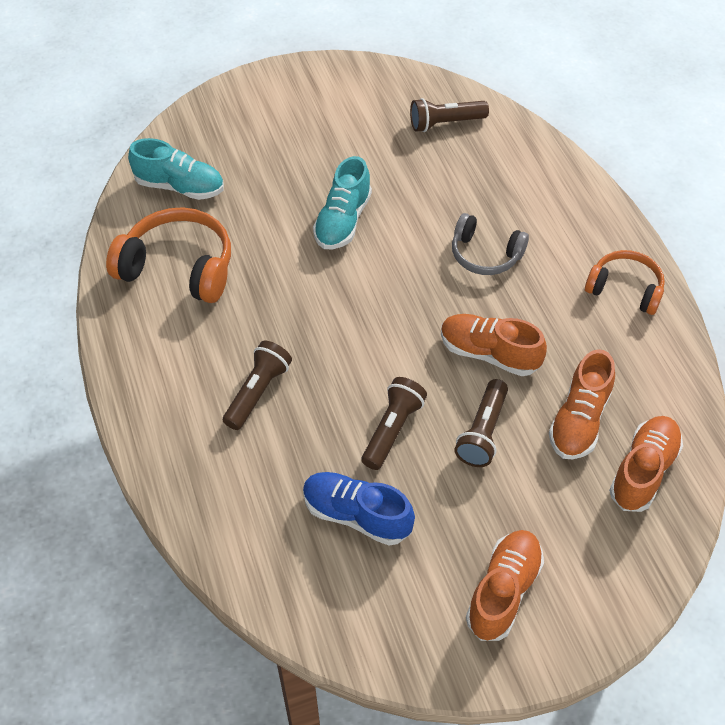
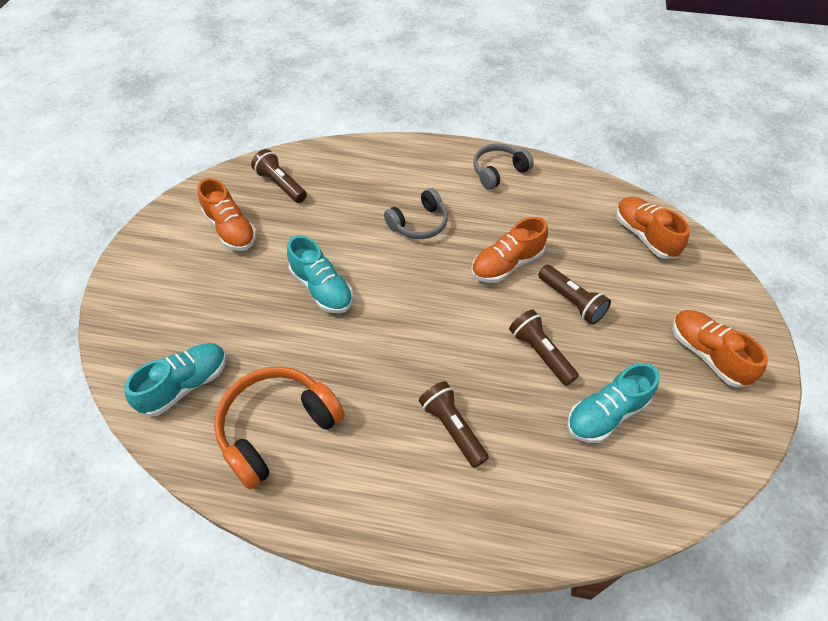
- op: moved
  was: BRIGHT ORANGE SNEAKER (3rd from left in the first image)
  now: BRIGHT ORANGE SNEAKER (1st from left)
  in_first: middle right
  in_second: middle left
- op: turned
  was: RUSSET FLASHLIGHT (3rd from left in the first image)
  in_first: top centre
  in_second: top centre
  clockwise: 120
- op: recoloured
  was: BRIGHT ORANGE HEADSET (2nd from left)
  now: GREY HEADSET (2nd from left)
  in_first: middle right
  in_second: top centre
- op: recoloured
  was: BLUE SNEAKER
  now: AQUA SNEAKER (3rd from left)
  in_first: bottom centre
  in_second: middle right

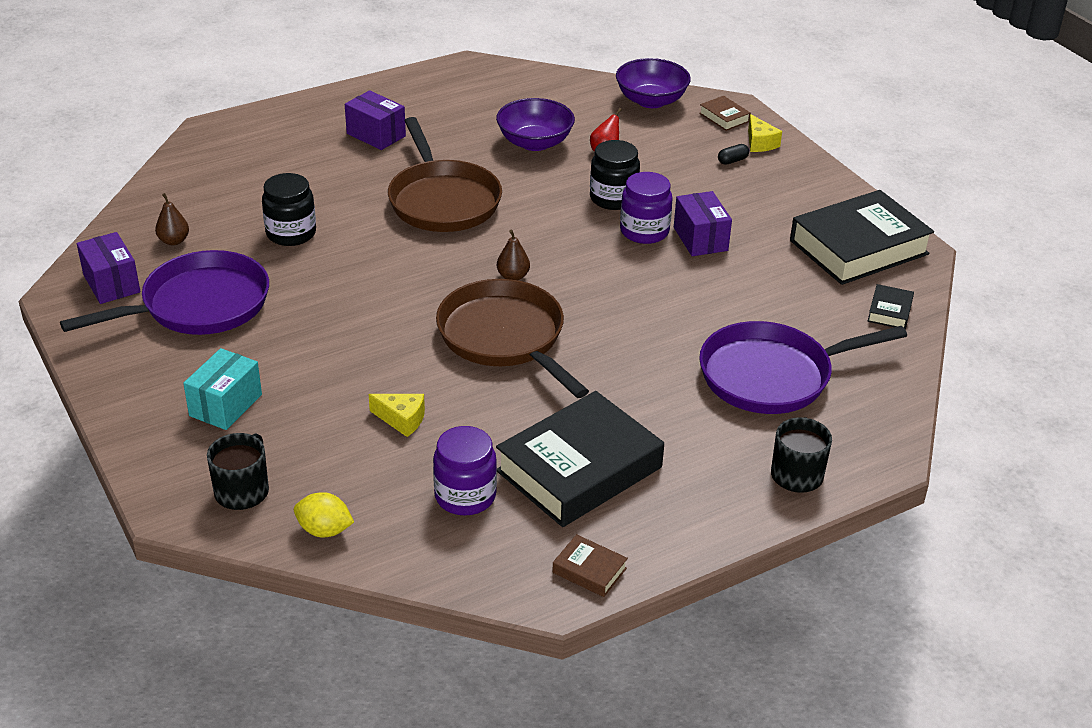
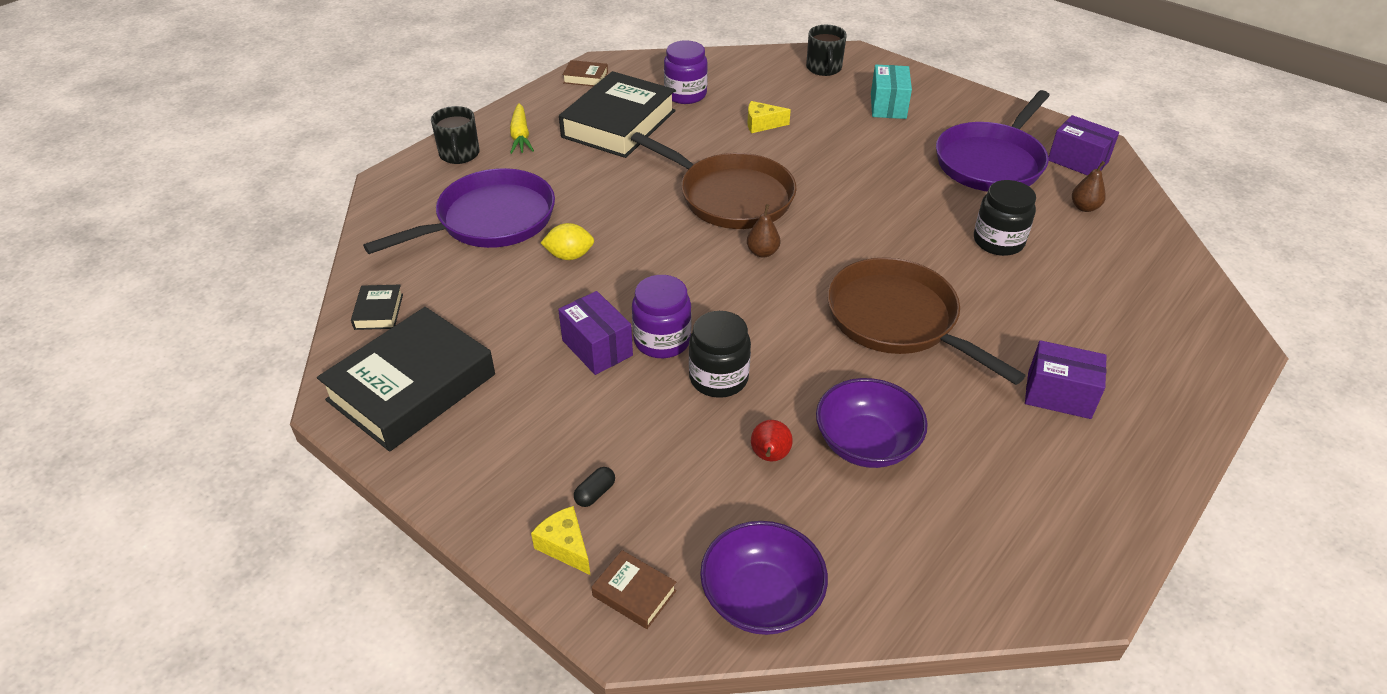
- op: added
  now: GOLDEN ROOT VEGETABLE
  in_second: top centre
- op: moved
  was: GOLDEN CITRUS FRUIT
  in_first: bottom left
  in_second: centre

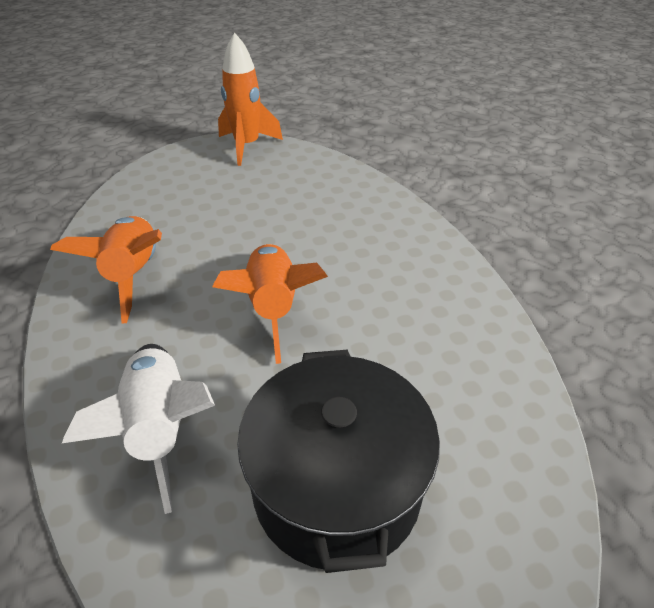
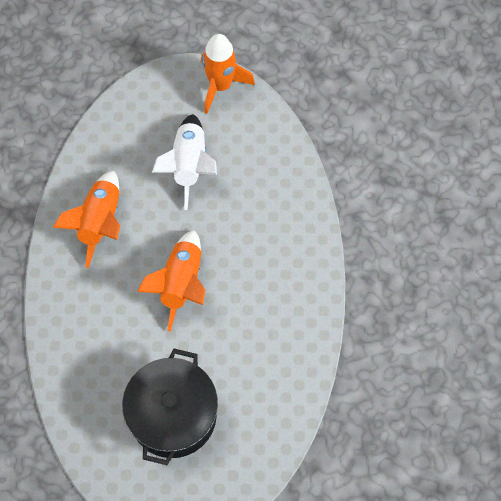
- op: moved
  was: WHITE SPACESHIP
  in_first: bottom left
  in_second: top centre

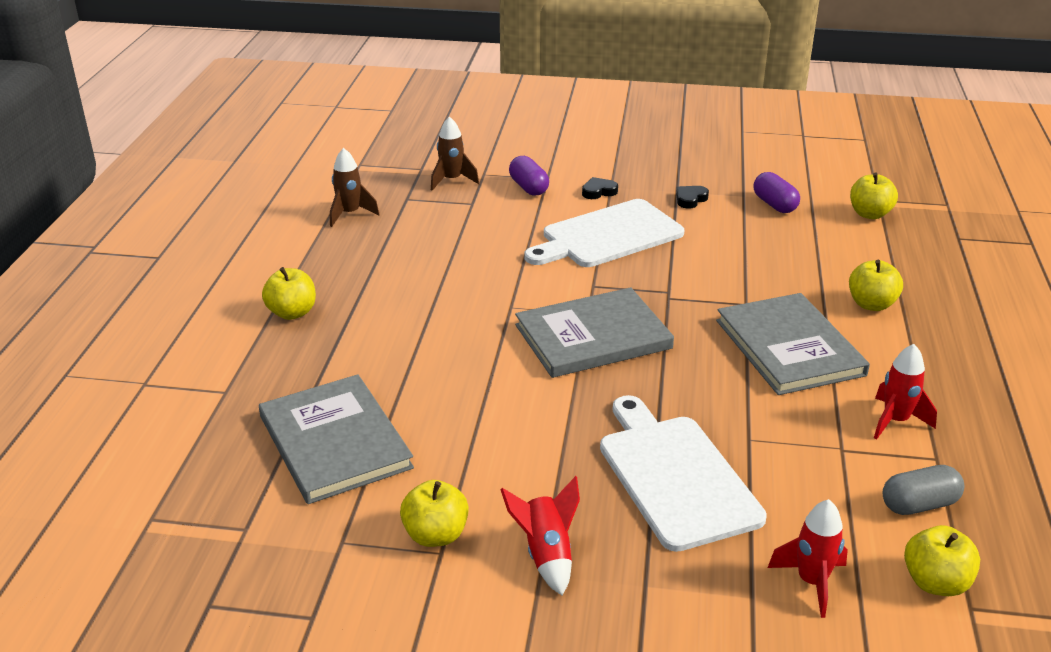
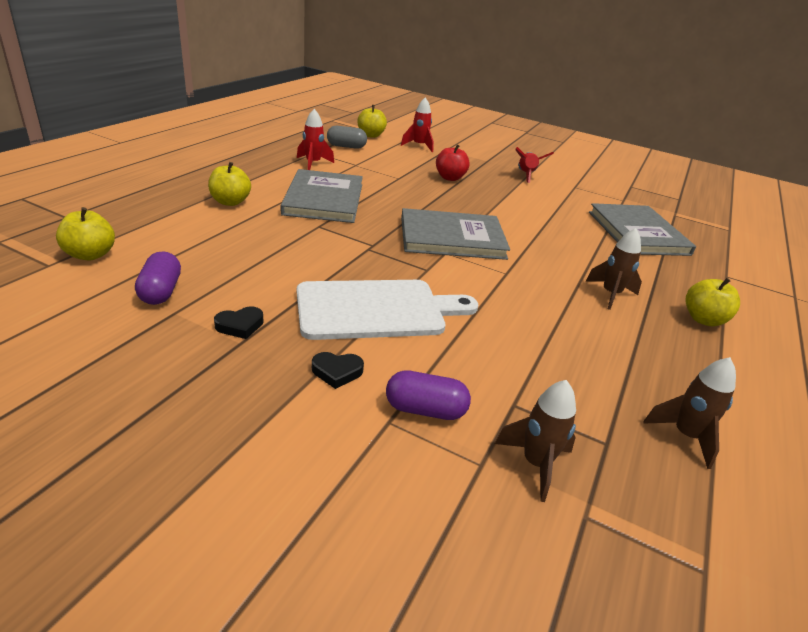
- op: turned
  was: ROYAL PURPLE PILL (1st from left in the first image)
  in_first: top centre
  in_second: centre
  clockwise: -75
- op: replaced
  was: WHITE BREAD BOARD (2nd from left)
  now: RED TOY APPLE
  in_first: bottom centre
  in_second: top centre
- op: added
  now: RUSSET SPACESHIP (2nd from left)
  in_second: middle right
- op: removed
  was: GOLDEN TOY APPLE (2nd from left)
  in_first: bottom centre

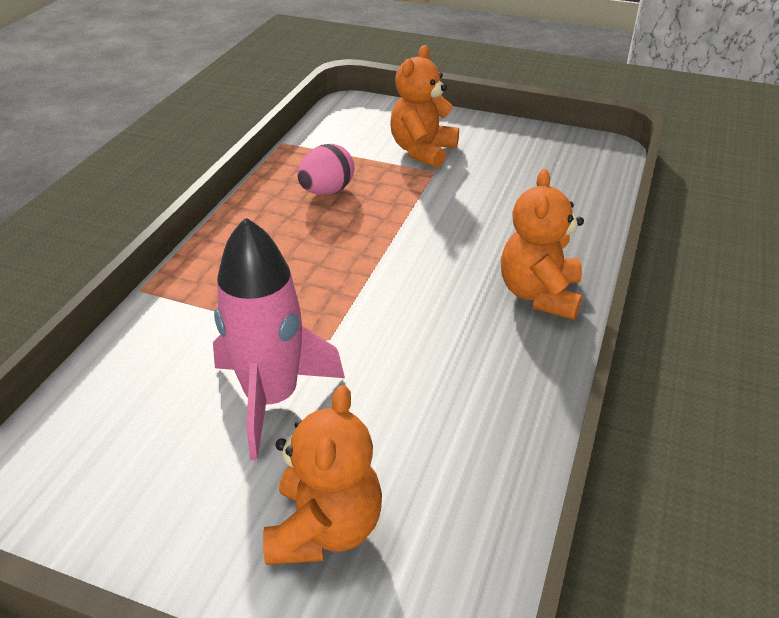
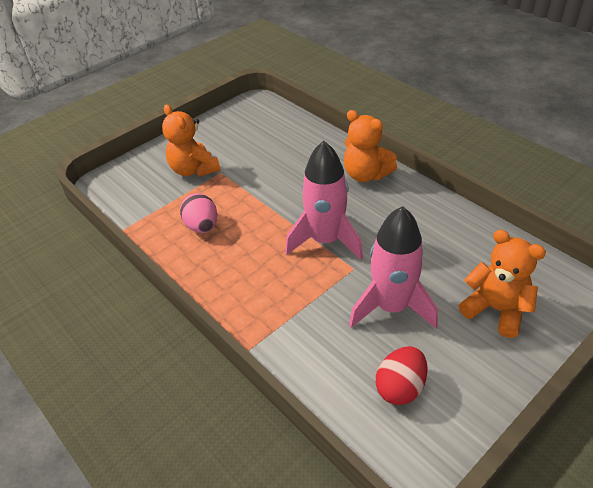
- op: added
  now: ROSY SPACESHIP (1st from left)
  in_second: centre
- op: added
  now: RED EGG
  in_second: bottom right

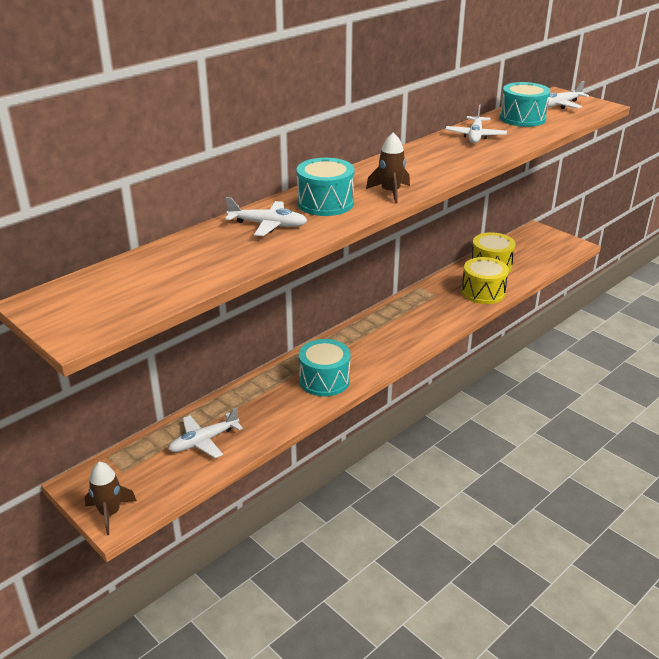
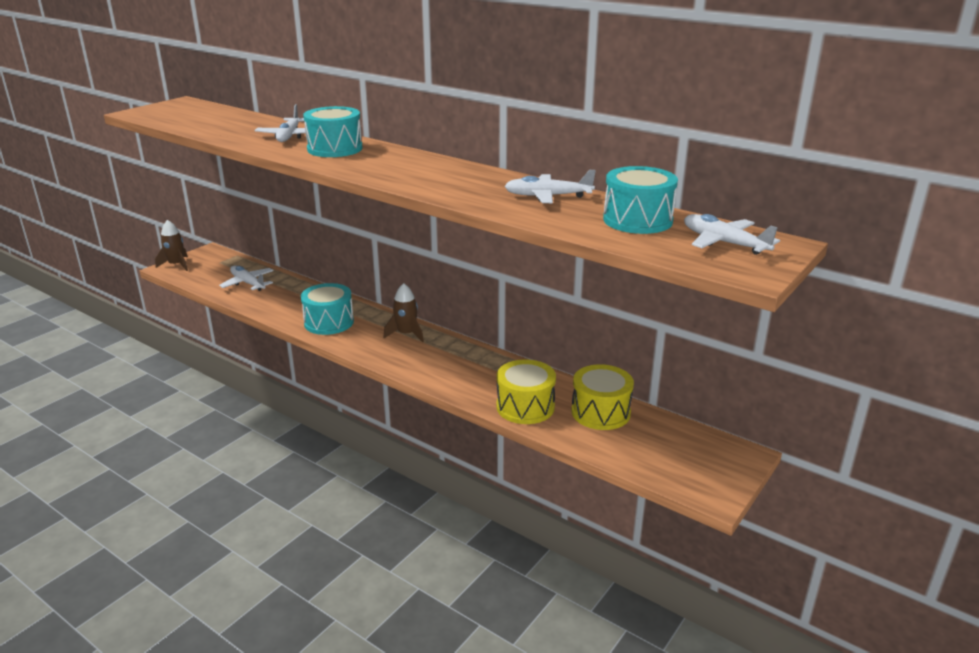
- op: moved
  was: RUSSET SPACESHIP (2nd from left)
  in_first: top centre
  in_second: centre

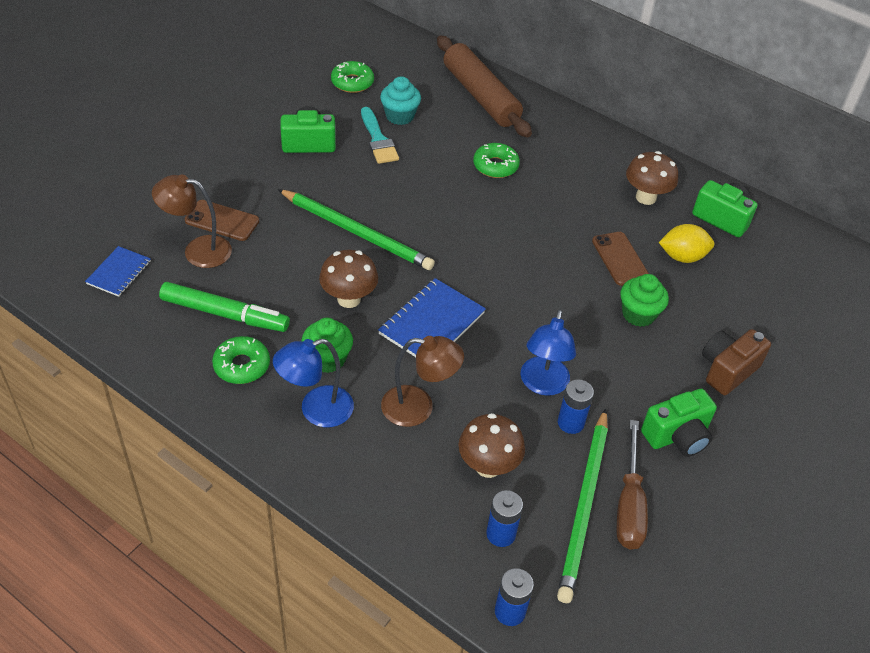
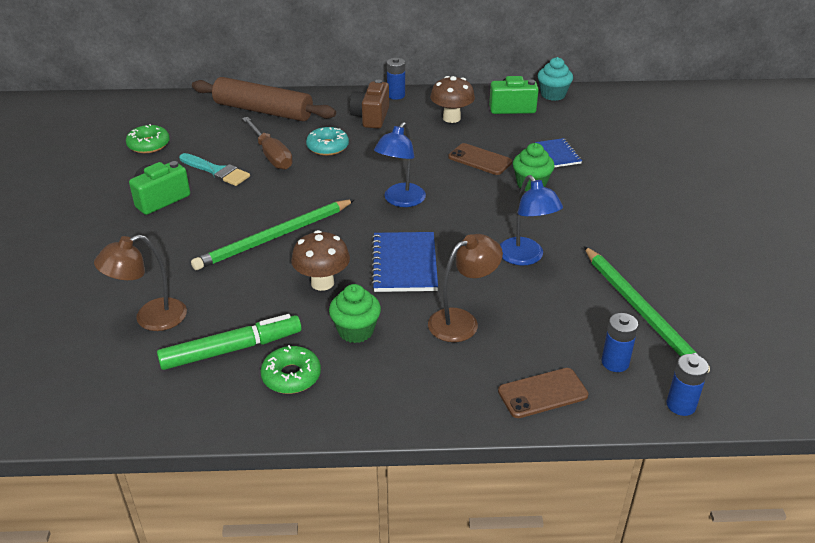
- op: turned
  was: LEAF-GREEN WOODEN PENCIL (1st from left)
  in_first: centre
  in_second: centre
  clockwise: 150
- op: moved
  was: RUSSET HAND SCREWDRIVER
  in_first: bottom right
  in_second: top left
- op: recoloured
  was: LEAF-GREEN DONUT (3rd from left)
  now: AQUA DONUT
  in_first: top centre
  in_second: top centre
- op: moved
  was: RUSSET COMPACT CAMERA
  in_first: middle right
  in_second: top centre
- op: moved
  was: BLUE LAMP (1st from left)
  in_first: centre
  in_second: top centre
- op: moved
  was: BLUE BATTERY (3rd from left in the first image)
  now: BLUE BATTERY (1st from left)
  in_first: centre
  in_second: top centre
- op: moved
  was: RUSSET PHONE (1st from left in the first image)
  now: RUSSET PHONE (2nd from left)
  in_first: middle left
  in_second: bottom centre
- op: moved
  was: BLUE NOTEBOOK (1st from left in the first image)
  now: BLUE NOTEBOOK (2nd from left)
  in_first: middle left
  in_second: top right
- op: moved
  was: AQUA CUPCAKE
  in_first: top centre
  in_second: top right
- op: removed
  was: RUSSET MUSHROOM (2nd from left)
  in_first: bottom centre
- op: removed
  was: LEAF-GREEN COMPACT CAMERA (2nd from left)
  in_first: middle right
- op: removed
  was: GOLDEN CITRUS FRUIT
  in_first: middle right

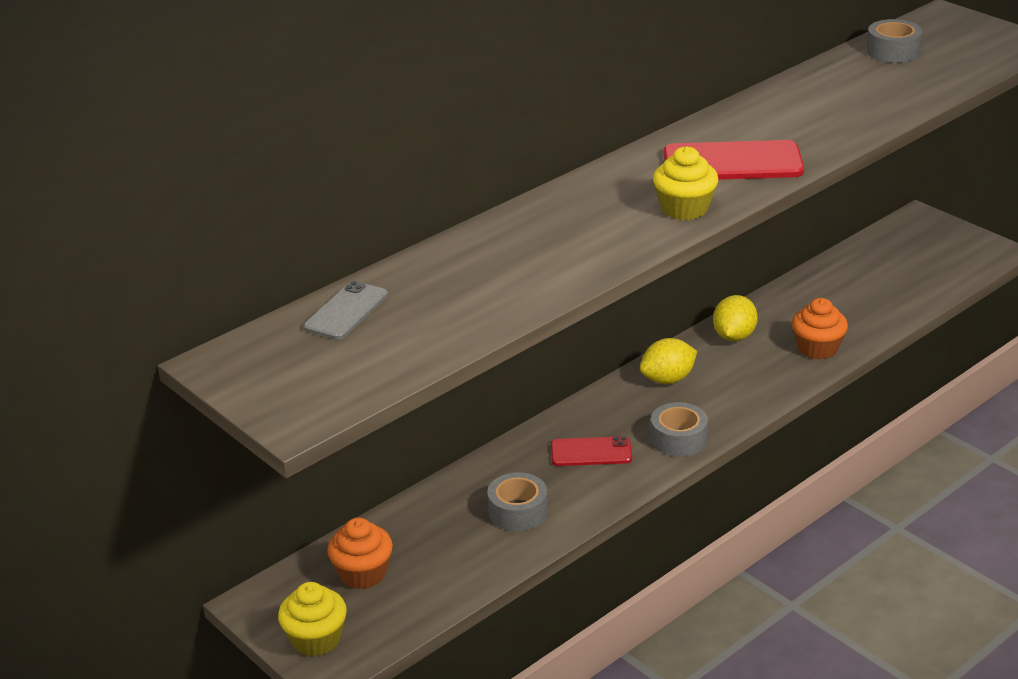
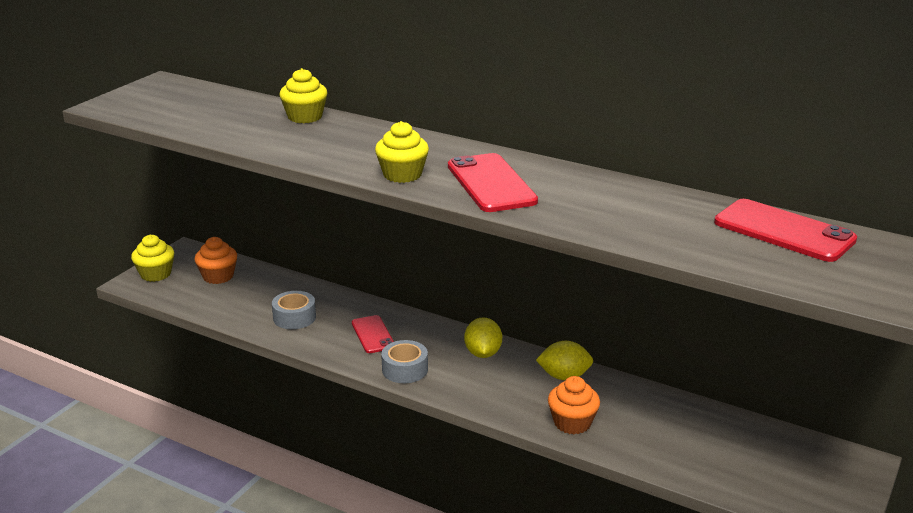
- op: added
  now: GOLDEN CUPCAKE (2nd from left)
  in_second: top left
- op: turned
  was: GOLDEN CITRUS FRUIT (1st from left)
  in_first: centre
  in_second: centre
  clockwise: 45
- op: replaced
  was: GREY ROLL OF TAPE (3rd from left)
  now: RED PHONE (3rd from left)
  in_first: top right
  in_second: middle right
- op: removed
  was: GREY PHONE
  in_first: centre

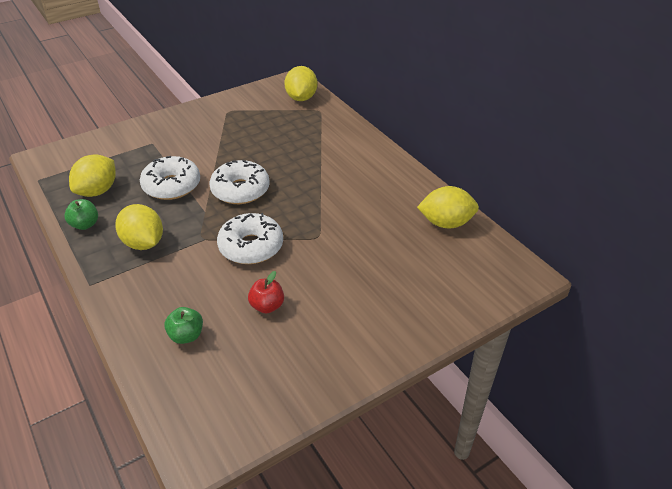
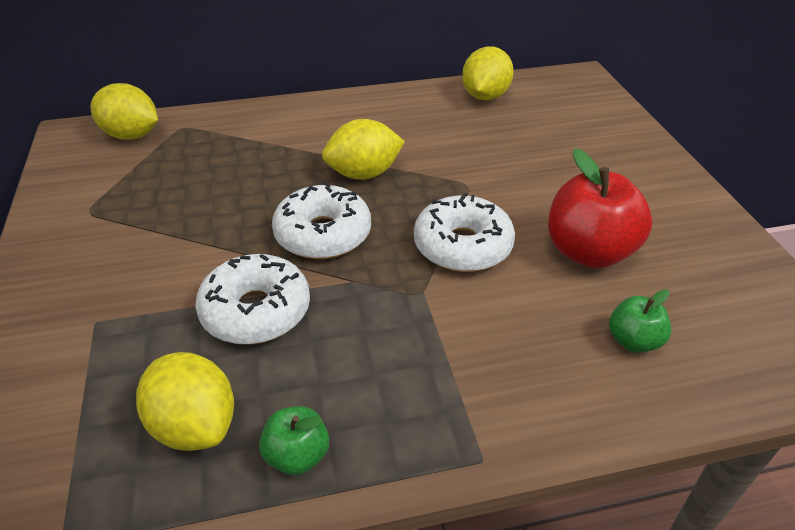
- op: moved
  was: GOLDEN CITRUS FRUIT (2nd from left in the first image)
  now: GOLDEN CITRUS FRUIT (3rd from left)
  in_first: middle left
  in_second: top centre
- op: resized
  was: RED TOY APPLE
  in_first: centre
  in_second: middle right
  ratio: 1.92

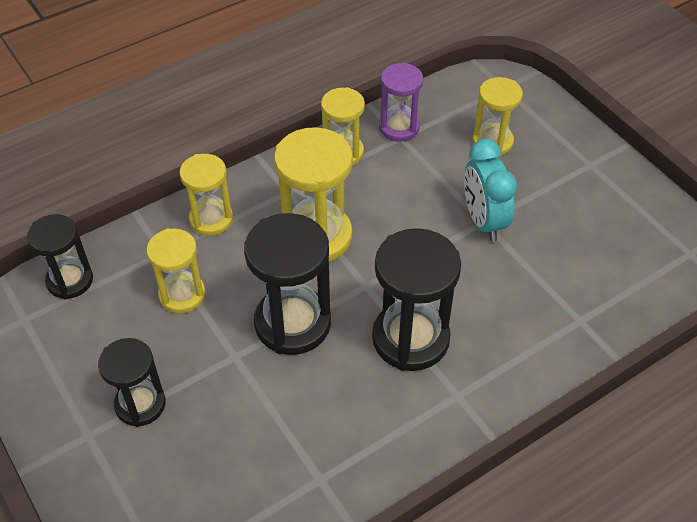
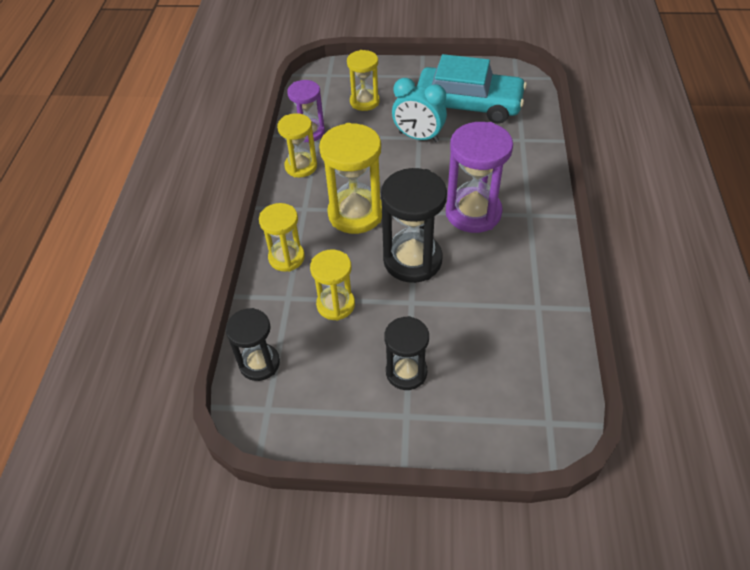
- op: added
  now: AQUA TOY CAR
  in_second: top centre
- op: recoloured
  was: EBONY SAND TIMER (4th from left)
  now: ROYAL PURPLE SAND TIMER (2nd from left)
  in_first: centre
  in_second: top centre

